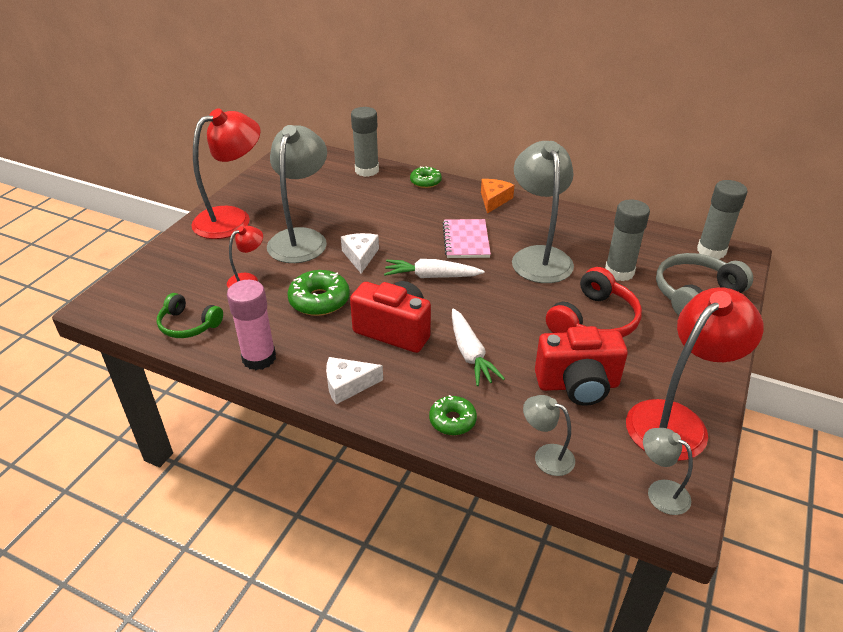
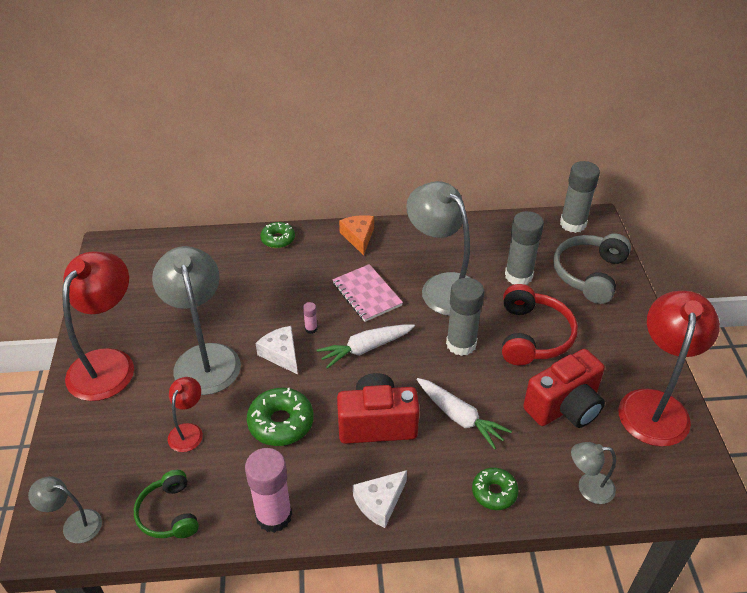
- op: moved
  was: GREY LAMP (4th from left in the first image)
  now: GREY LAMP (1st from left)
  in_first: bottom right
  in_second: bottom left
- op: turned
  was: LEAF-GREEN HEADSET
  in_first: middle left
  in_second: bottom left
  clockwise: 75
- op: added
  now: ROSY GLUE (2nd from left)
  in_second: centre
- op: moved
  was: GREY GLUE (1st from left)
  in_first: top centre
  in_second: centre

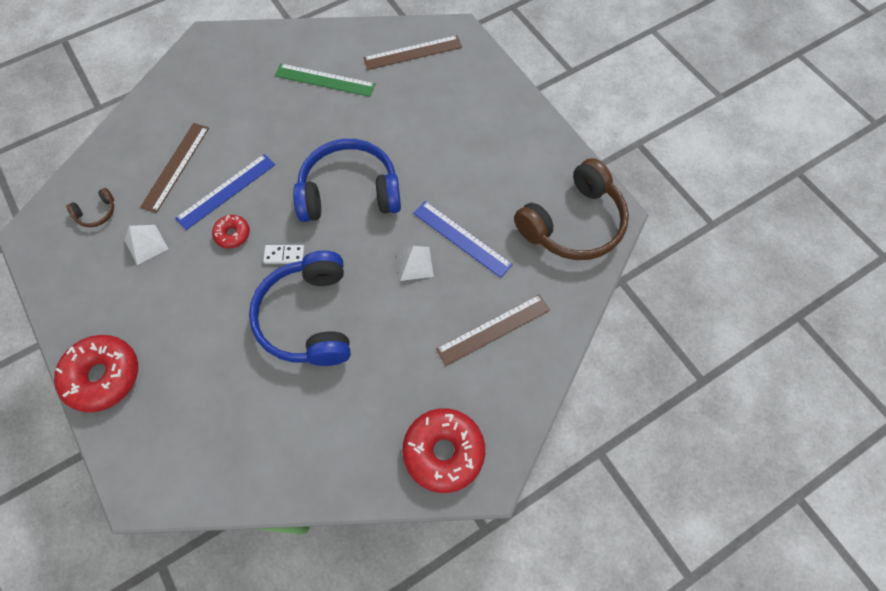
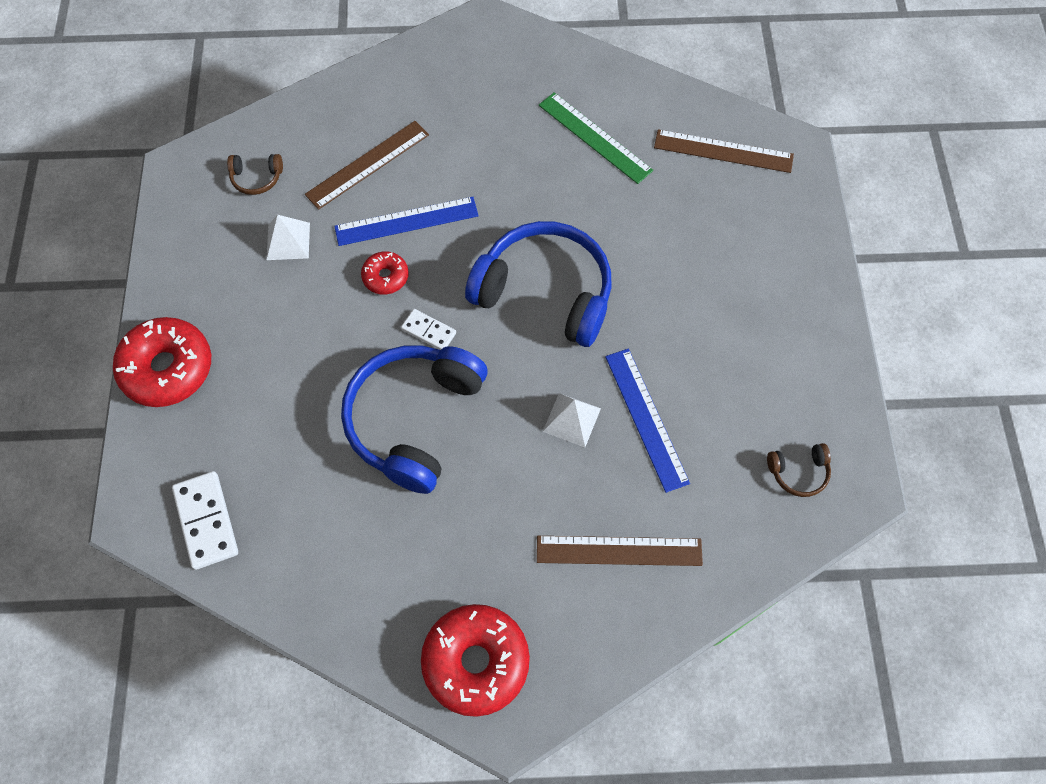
- op: added
  now: WHITE DOMINO TILE (1st from left)
  in_second: middle left
- op: resized
  was: RUSSET HEADSET (2nd from left)
  in_first: centre
  in_second: middle right
  ratio: 0.41

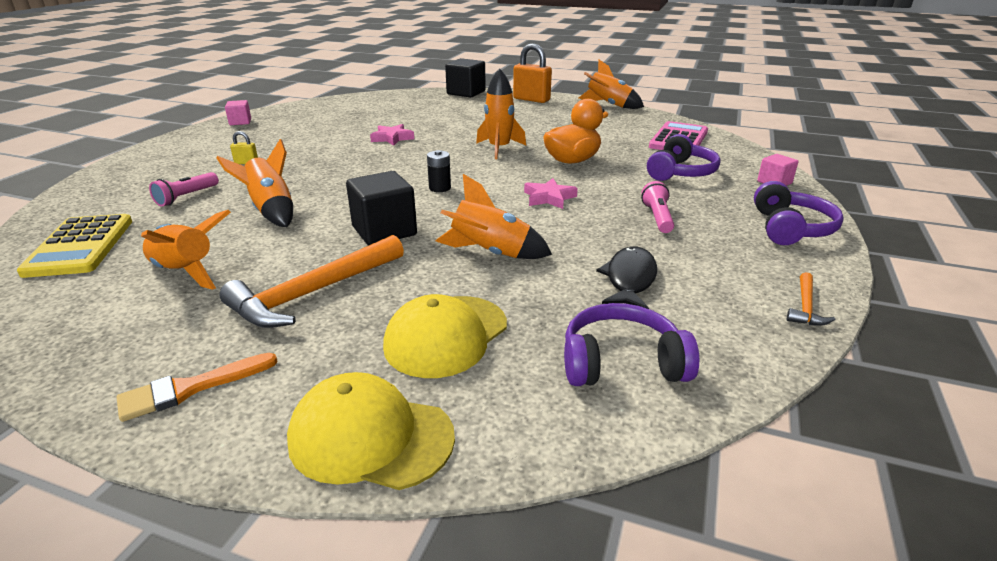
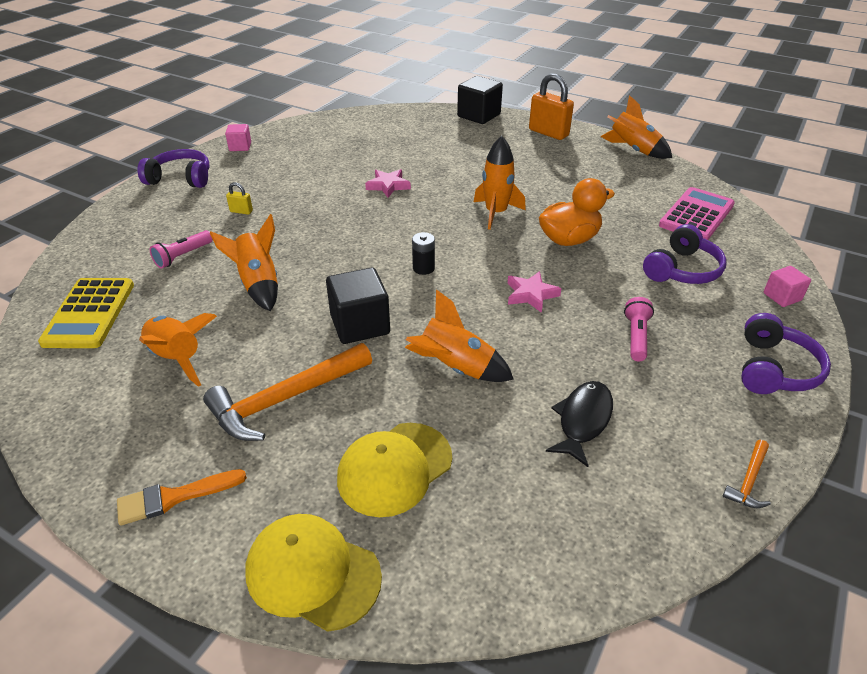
- op: moved
  was: ROYAL PURPLE HEADSET (1st from left)
  in_first: centre
  in_second: top left

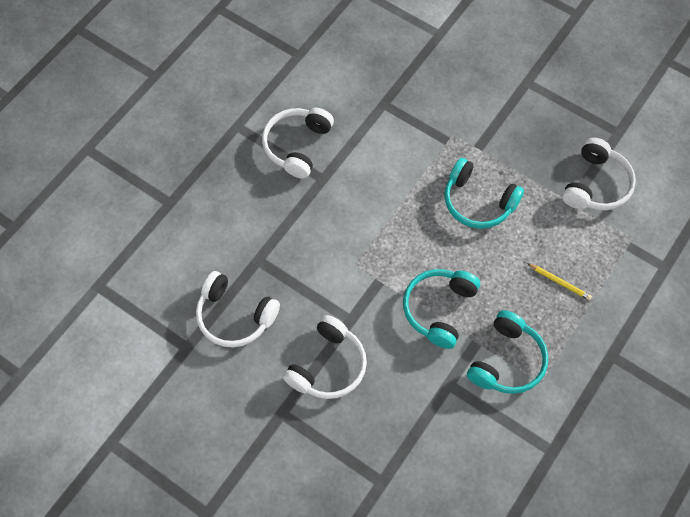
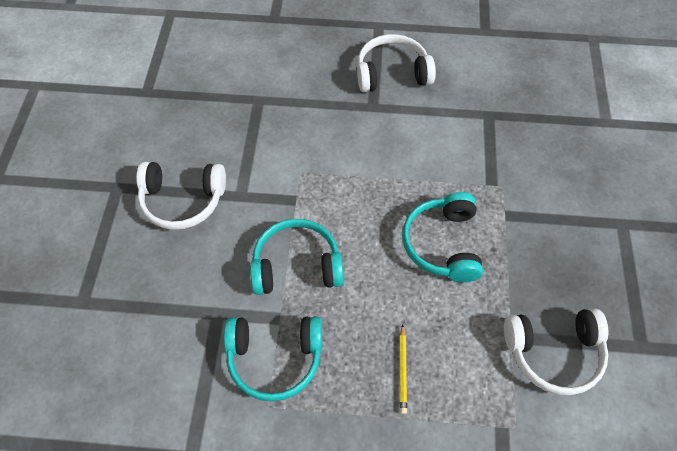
- op: removed
  was: WHITE HEADSET (1st from left)
  in_first: centre

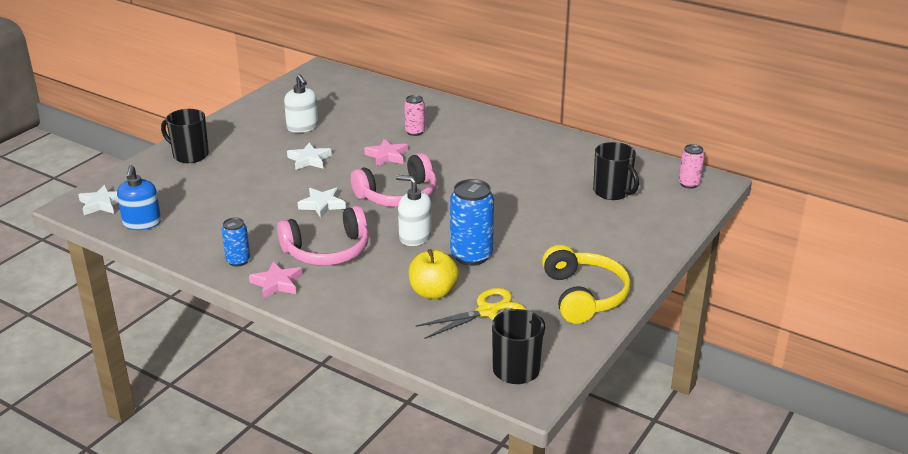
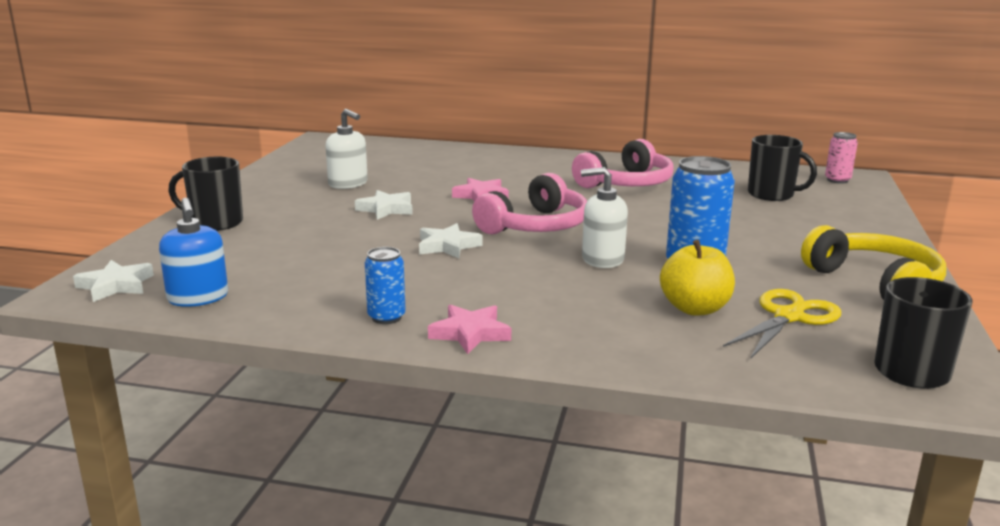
- op: moved
  was: ROSY HEADSET (1st from left in the first image)
  now: ROSY HEADSET (2nd from left)
  in_first: centre
  in_second: top centre
- op: removed
  was: ROSY TIN (1st from left)
  in_first: top centre

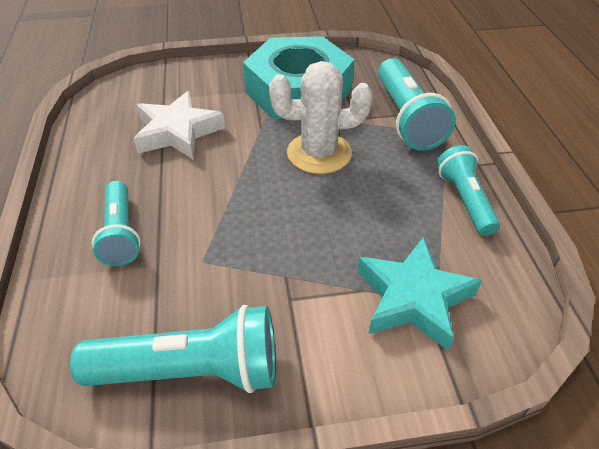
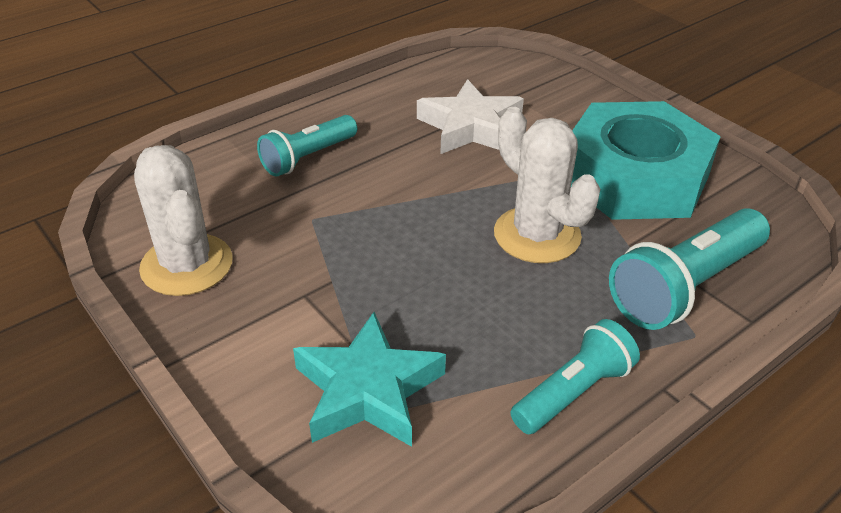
- op: replaced
  was: AQUA FLASHLIGHT (2nd from left)
  now: WHITE CACTUS (1st from left)
  in_first: bottom left
  in_second: middle left

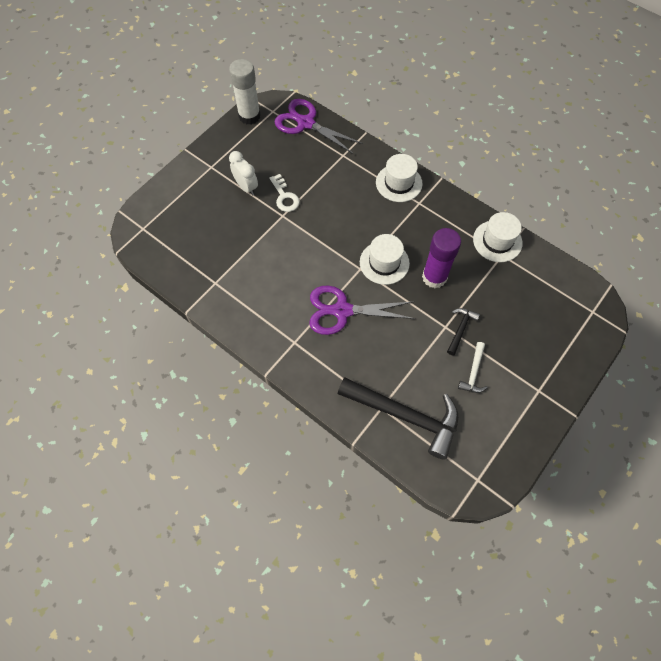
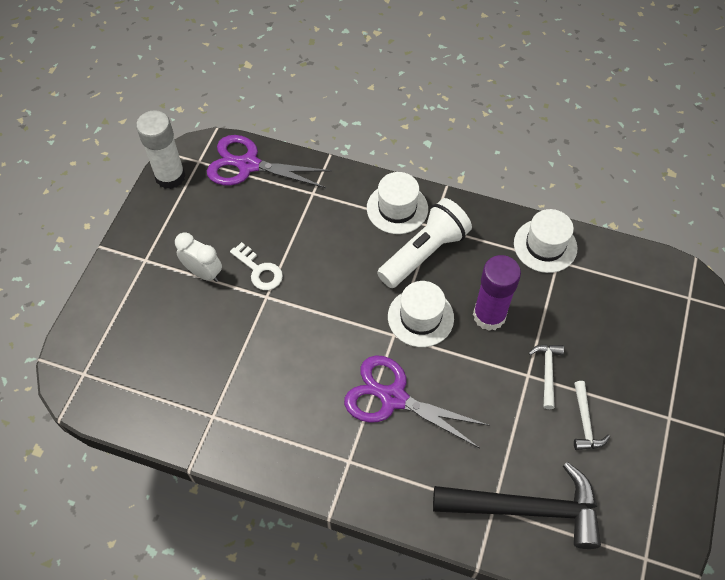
- op: turned
  was: ROYAL PURPLE SHEARS (2nd from left)
  in_first: centre
  in_second: bottom centre
  clockwise: 45
- op: added
  now: WHITE FLASHLIGHT
  in_second: centre
- op: recoloured
  was: EBONY CLAW HAMMER (2nd from left)
  now: WHITE CLAW HAMMER (1st from left)
  in_first: middle right
  in_second: middle right

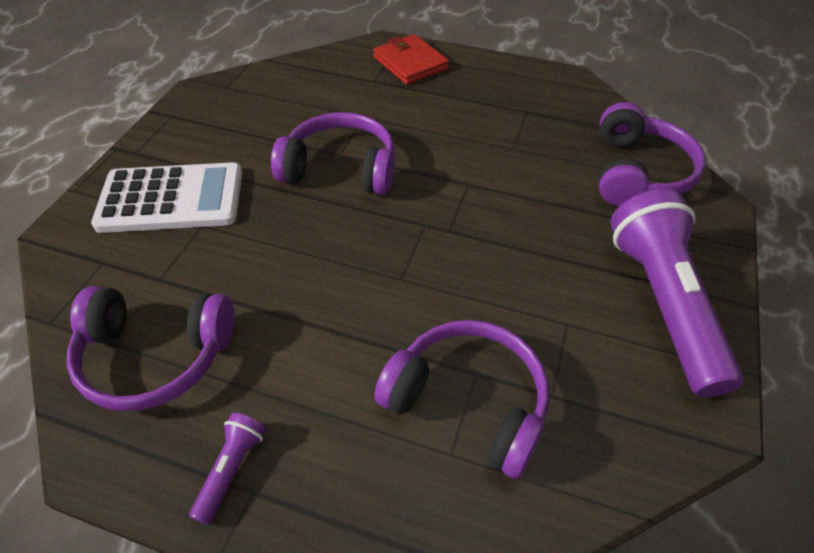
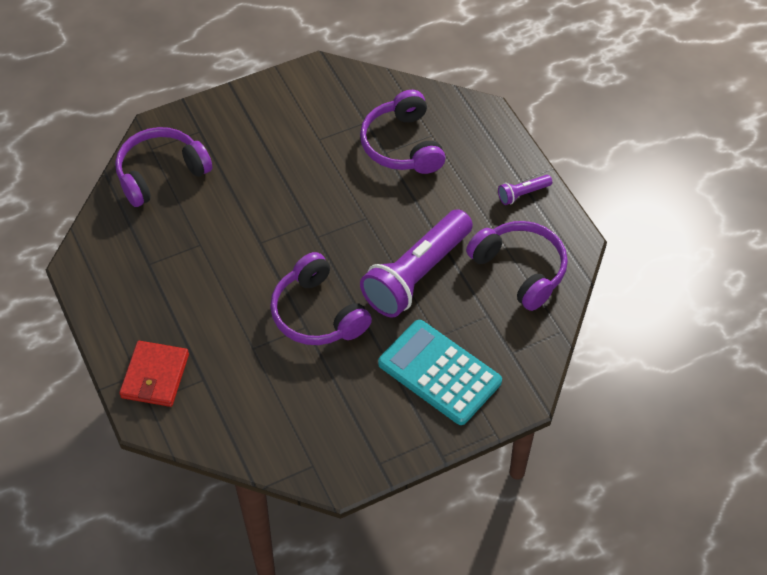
- op: moved
  was: ROYAL PURPLE FLASHLIGHT (2nd from left in the first image)
  now: ROYAL PURPLE FLASHLIGHT (1st from left)
  in_first: middle right
  in_second: centre
- op: recoloured
  was: WHITE ADDING MACHINE
  now: AQUA ADDING MACHINE
  in_first: middle left
  in_second: centre

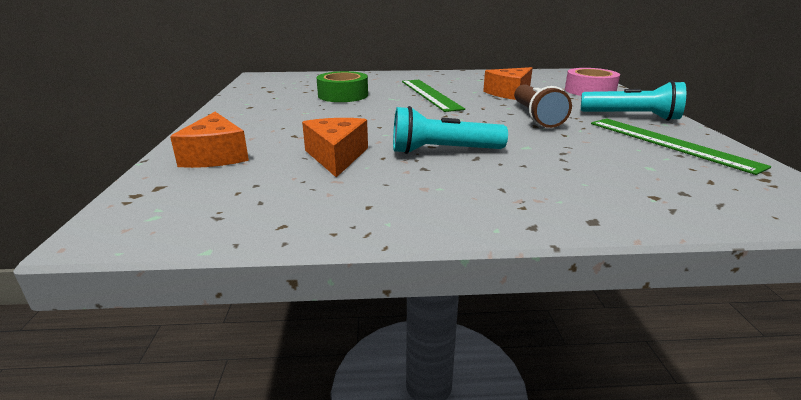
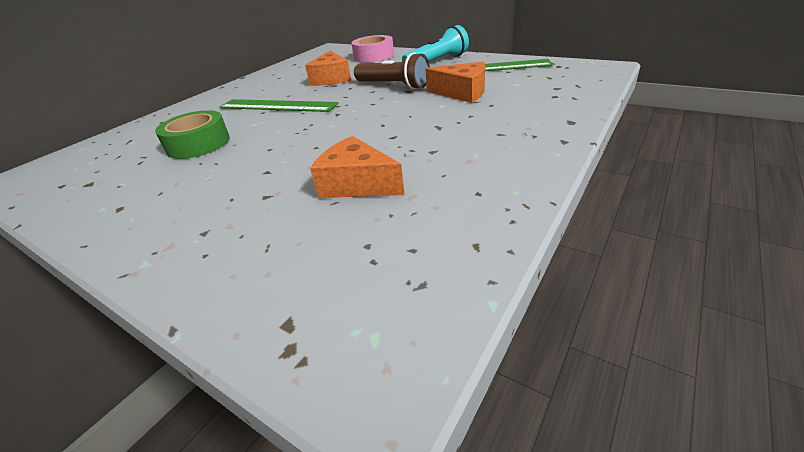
- op: moved
  was: BRIGHT ORANGE PIECE OF CHEESE (1st from left in the first image)
  now: BRIGHT ORANGE PIECE OF CHEESE (3rd from left)
  in_first: middle left
  in_second: top centre
- op: removed
  was: AQUA FLASHLIGHT (1st from left)
  in_first: top centre

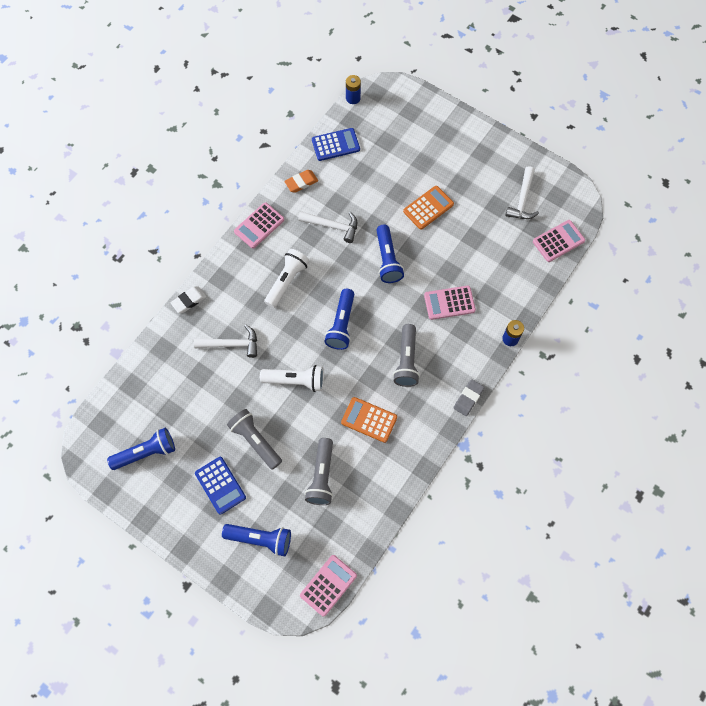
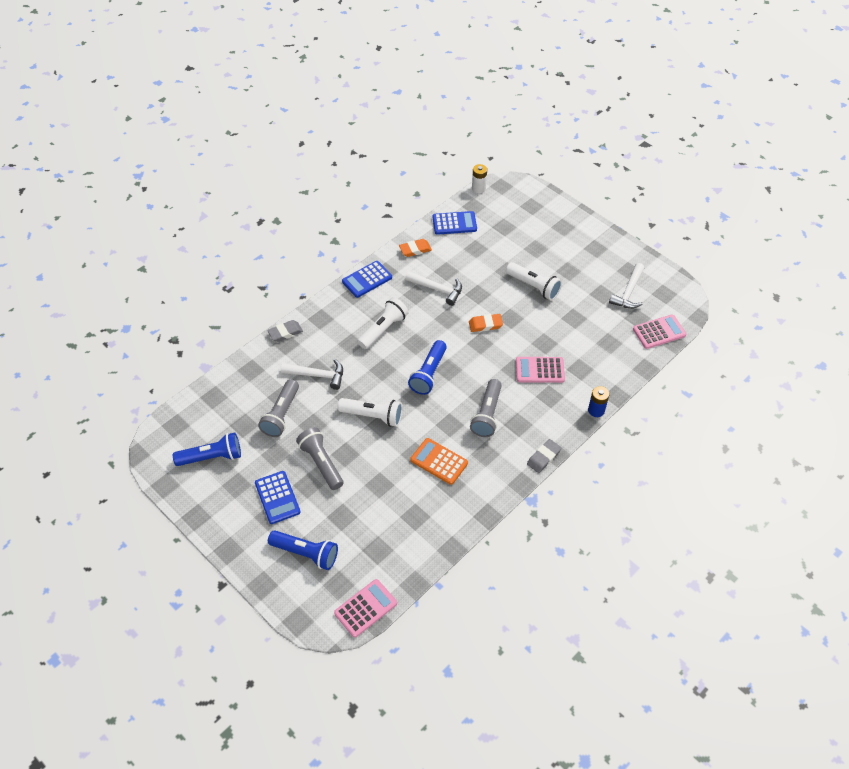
- op: moved
  was: GREY FLASHLIGHT (2nd from left in the first image)
  now: GREY FLASHLIGHT (1st from left)
  in_first: bottom centre
  in_second: middle left
- op: recoloured
  was: WHITE ERASER
  now: GREY ERASER (1st from left)
  in_first: middle left
  in_second: centre
- op: recoloured
  was: ROSY ADDING MACHINE (1st from left)
  now: BLUE ADDING MACHINE (2nd from left)
  in_first: top centre
  in_second: centre
- op: replaced
  was: BLUE FLASHLIGHT (4th from left)
  now: BRIGHT ORANGE ERASER (2nd from left)
  in_first: centre
  in_second: centre
- op: recoloured
  was: BLUE BATTERY (1st from left)
  now: WHITE BATTERY
  in_first: top centre
  in_second: top centre
- op: replaced
  was: BRIGHT ORANGE ADDING MACHINE (2nd from left)
  now: WHITE FLASHLIGHT (3rd from left)
  in_first: top centre
  in_second: centre

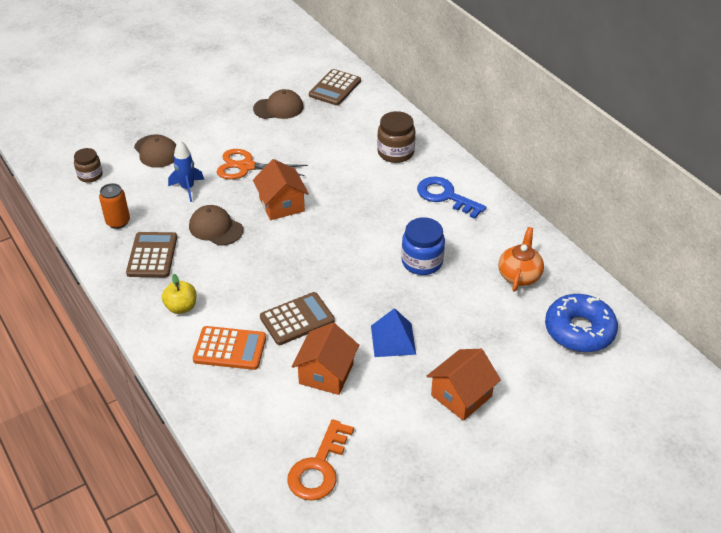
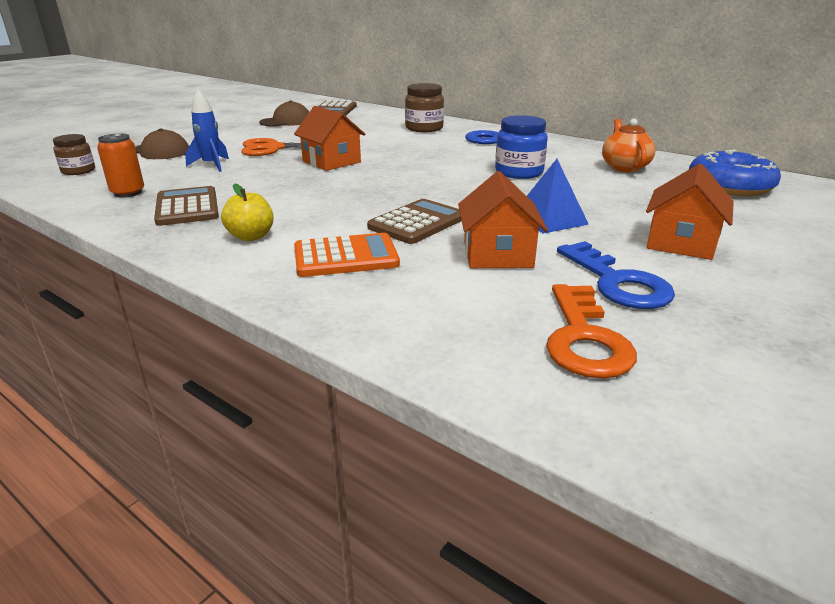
- op: added
  now: BLUE KEY (2nd from left)
  in_second: middle right
- op: removed
  was: RUSSET CAP (2nd from left)
  in_first: middle left

